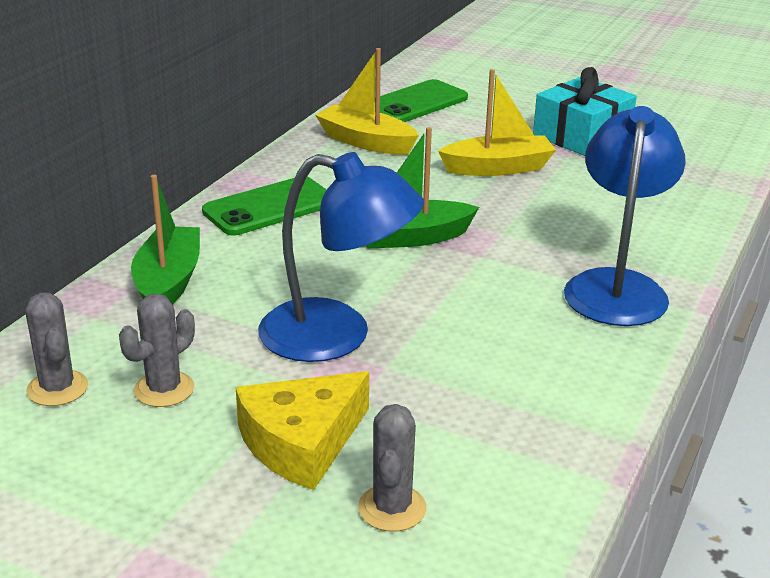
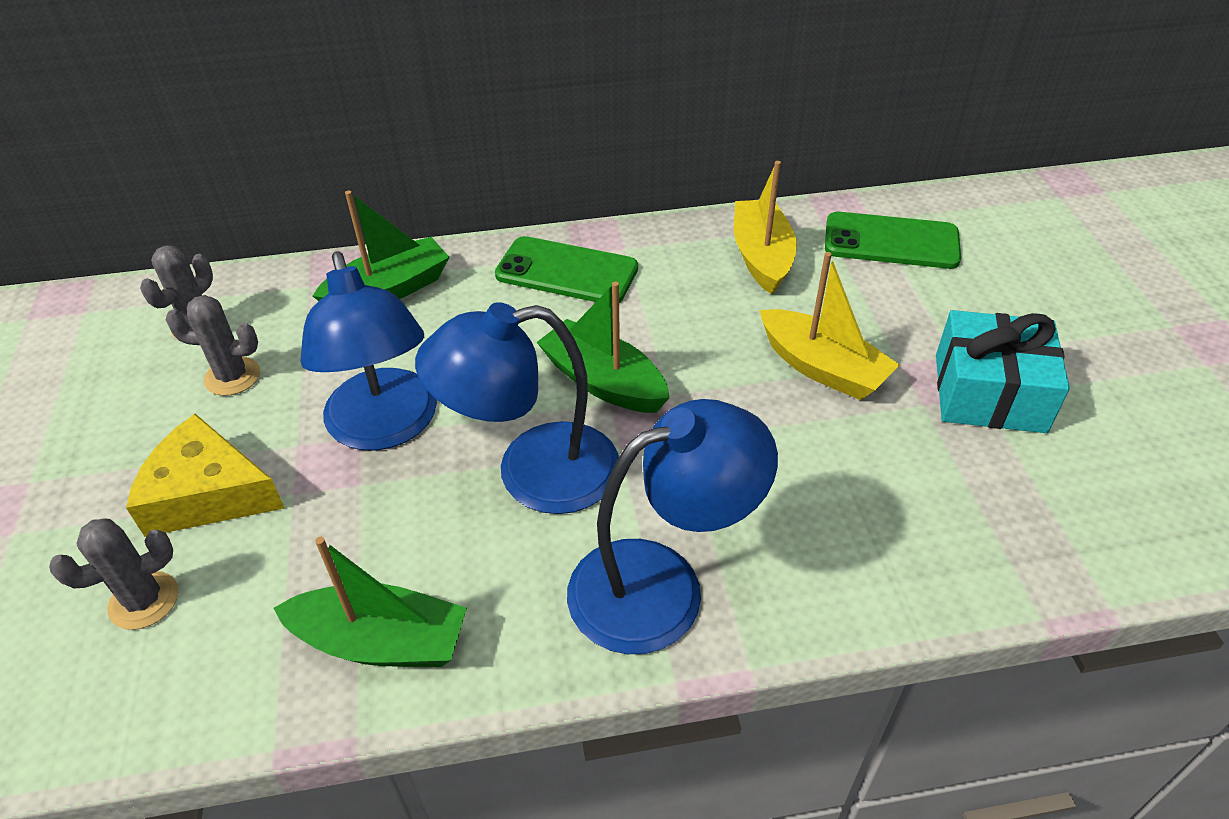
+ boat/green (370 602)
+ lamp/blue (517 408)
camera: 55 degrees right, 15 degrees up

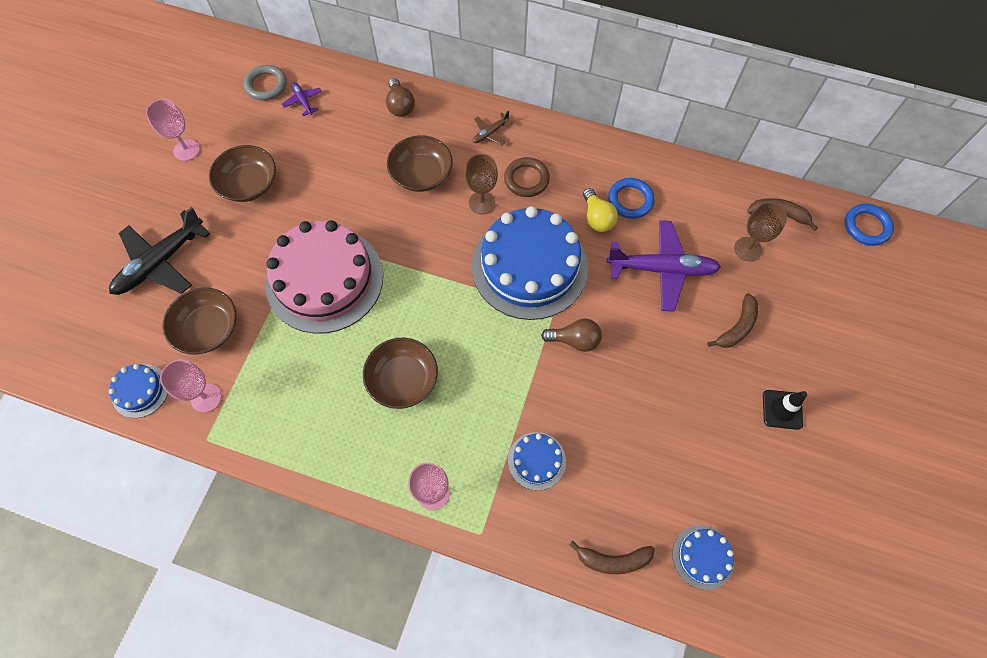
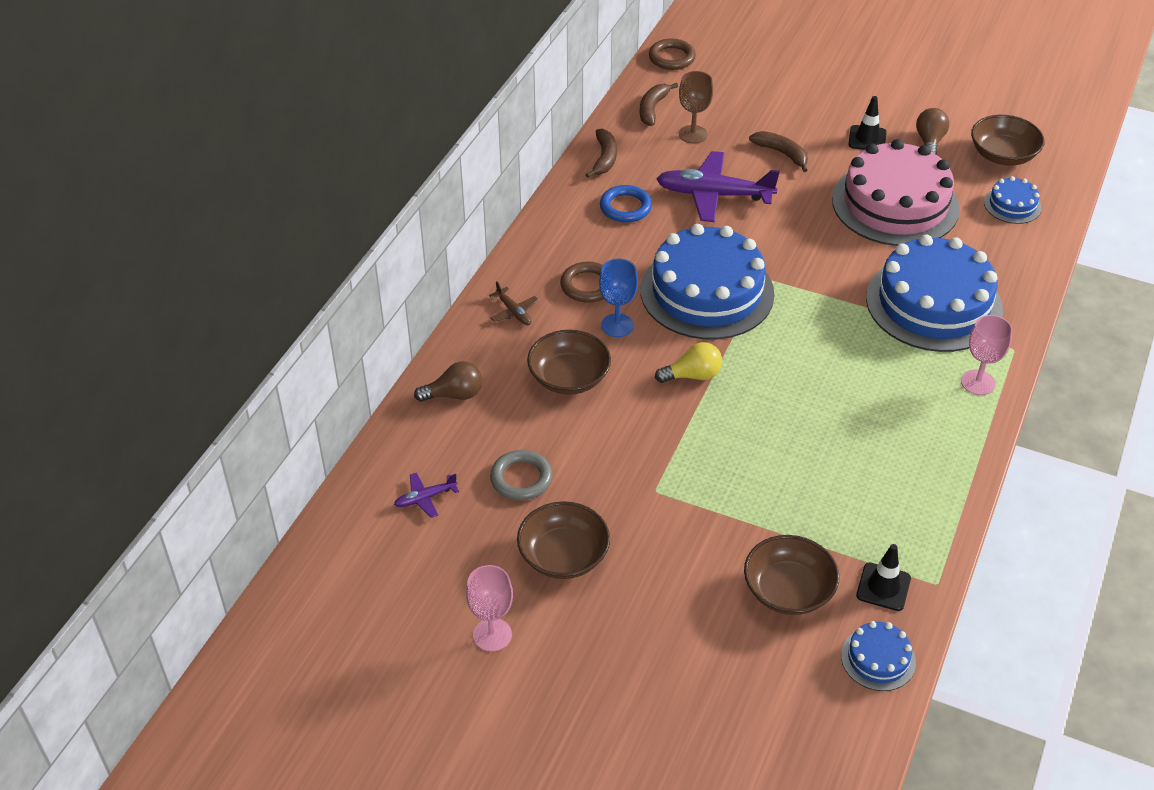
- plane/black (160 251)
~ ring/grey (265 83) to (521 475)
~ cake/pink (324 277) to (896 192)
~ bowl/brown (400 373) to (1008 140)
~ light bulb/brown (571 335) to (932 131)
~ banana/brown (612 557) to (601 153)
~ light bulb/yellow (600 210) to (688 362)
~ goblet/pink (190 386) to traffic cone/black (883 577)
~ goblet/brown (481 184) to goblet/blue (618 298)
~ ring/blue (869 225) to ring/brown (672 54)
~ plane/purple (663 266) = (718 186) 90 degrees counterclockwise
~ cake/blue (537 461) = (934 293) x2.24
camera: 85 degrees left, 20 degrees down

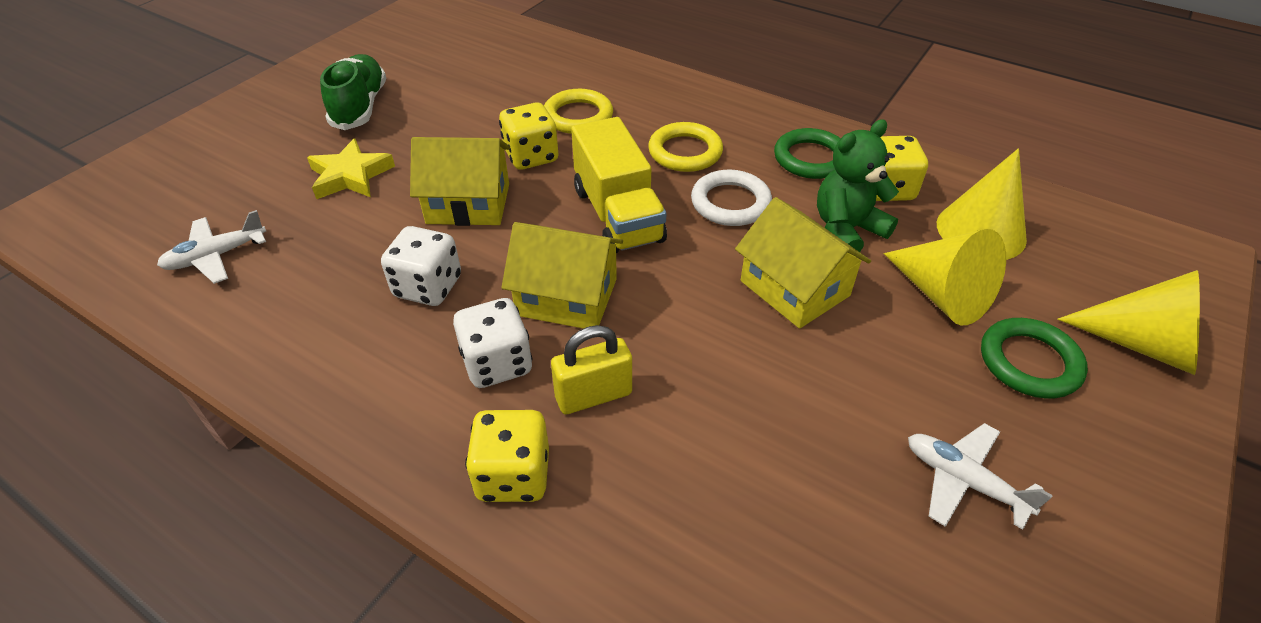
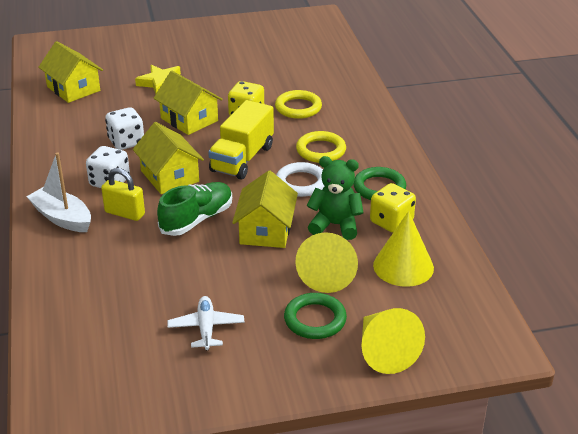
~ shoe/green (353 92) to (194 209)
~ plane/white (211 247) to house/yellow (70 72)
~ dice/yellow (507 456) to boat/white (58 192)
camera: 45 degrees right, 10 degrees down

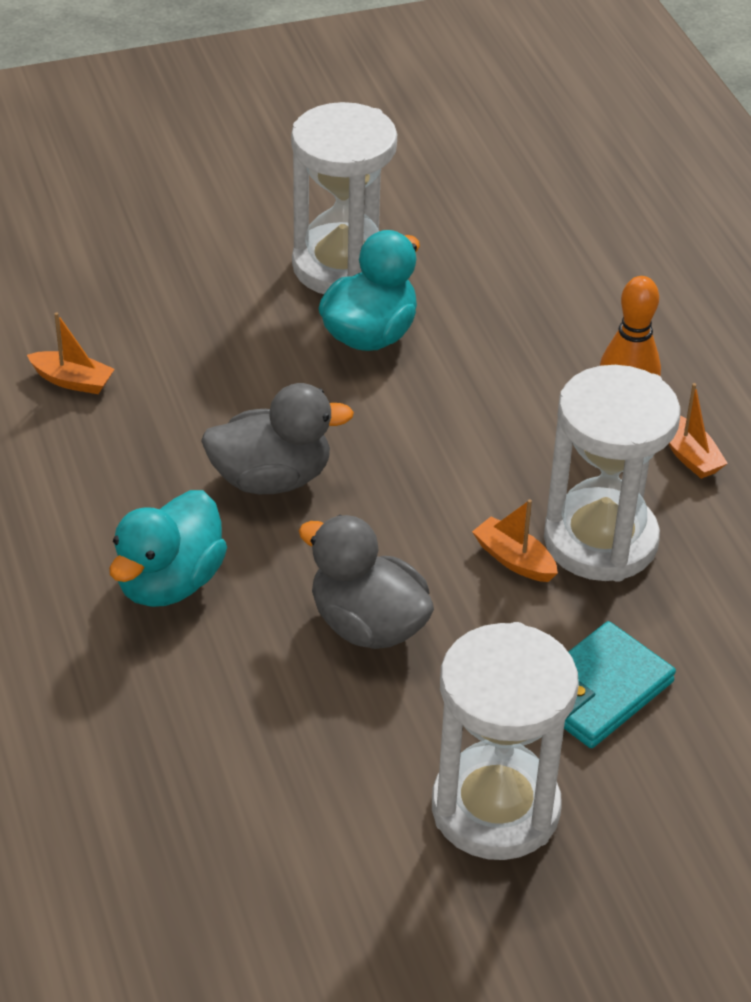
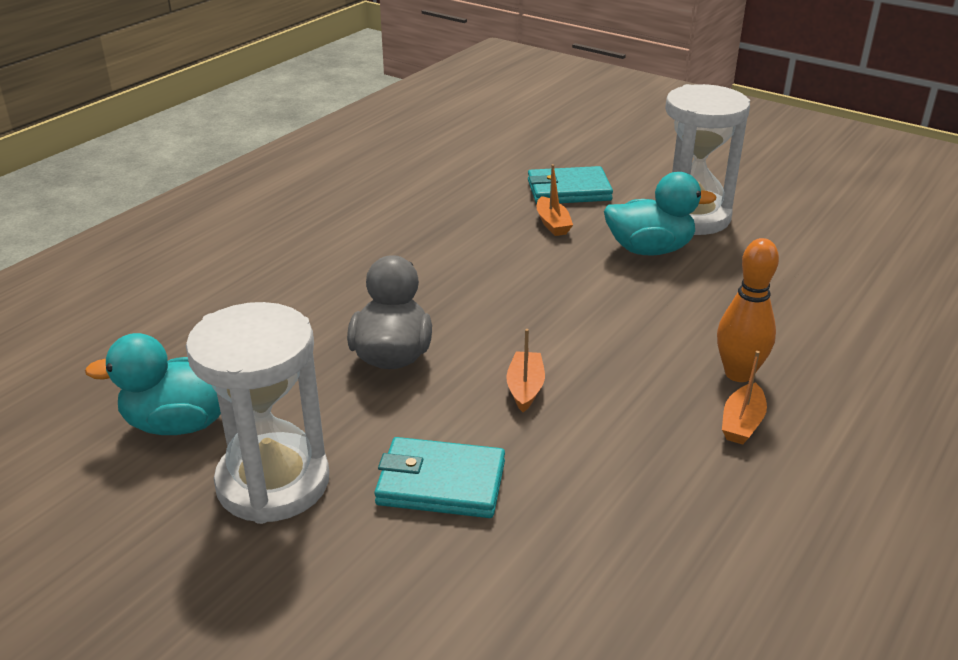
- duck/grey (277 438)
- hourglass/white (612 473)
+ wallet/turquoise (570 185)
~ boat/orange (71 353) to (555 200)
~ duck/turquoise (168 548) to (153 384)
camera: 55 degrees right, 10 degrees down

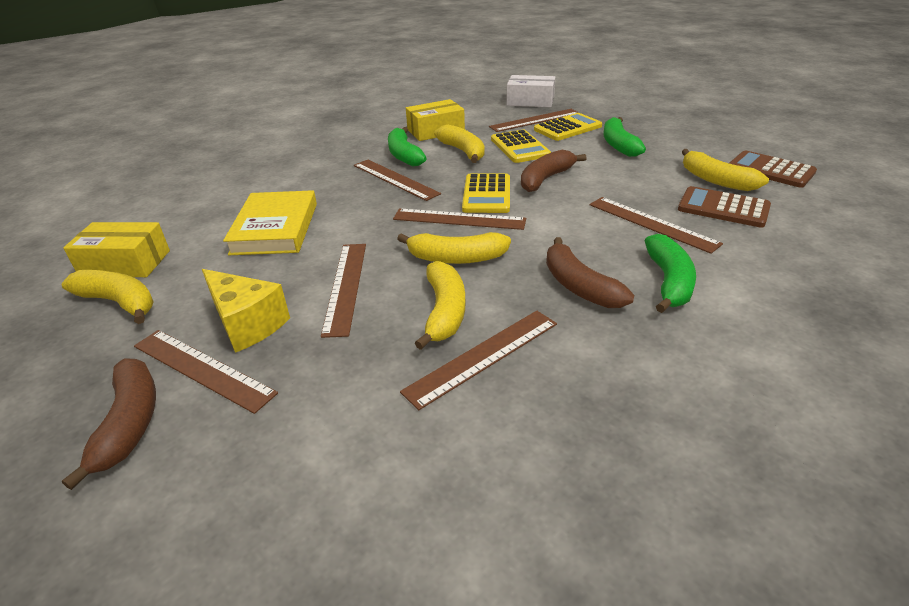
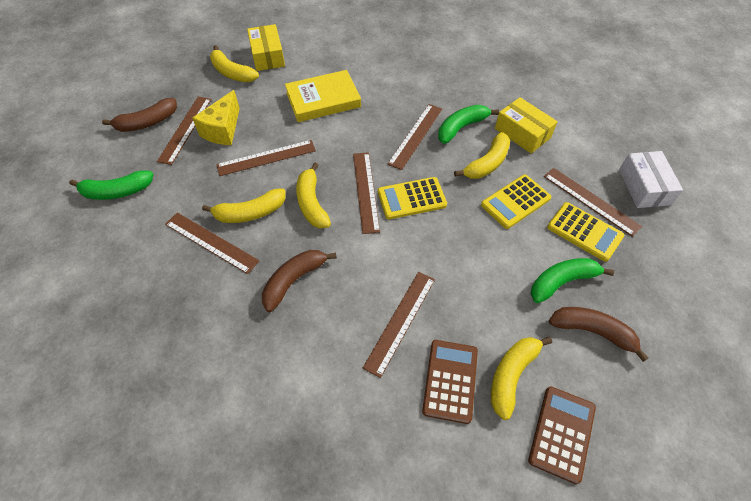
~ banana/brown (554 171) to (598 334)
~ banana/green (670 273) to (111 185)
~ banana/yellow (108 297) = (234 63) 120 degrees clockwise
camera: 70 degrees right, 20 degrees up

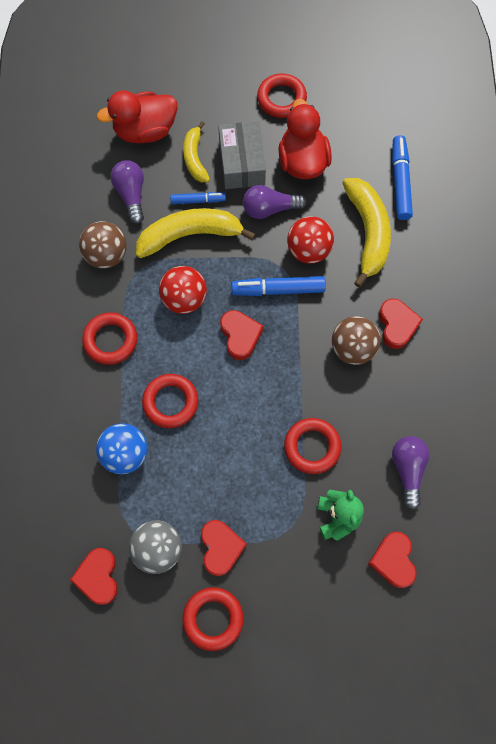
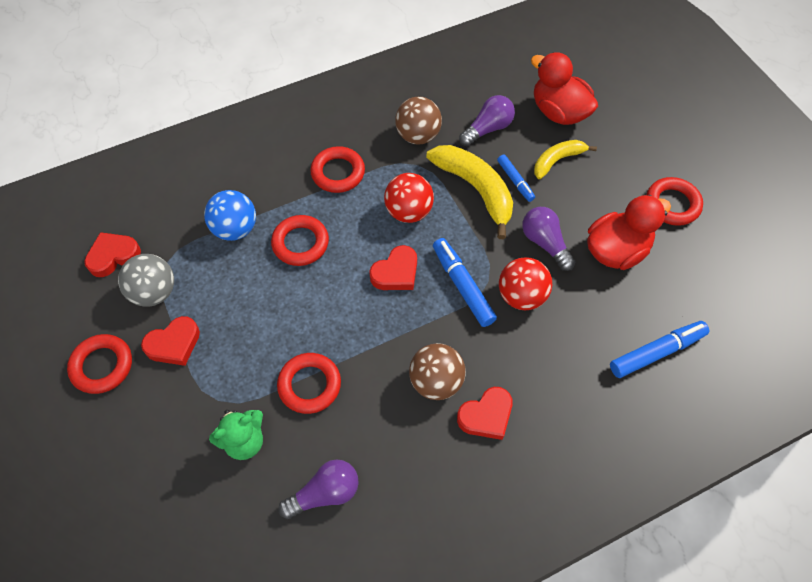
- box/grey (242 155)
- banana/yellow (366 233)
- heart/red (392 560)
camera: 65 degrees right, 10 degrees down

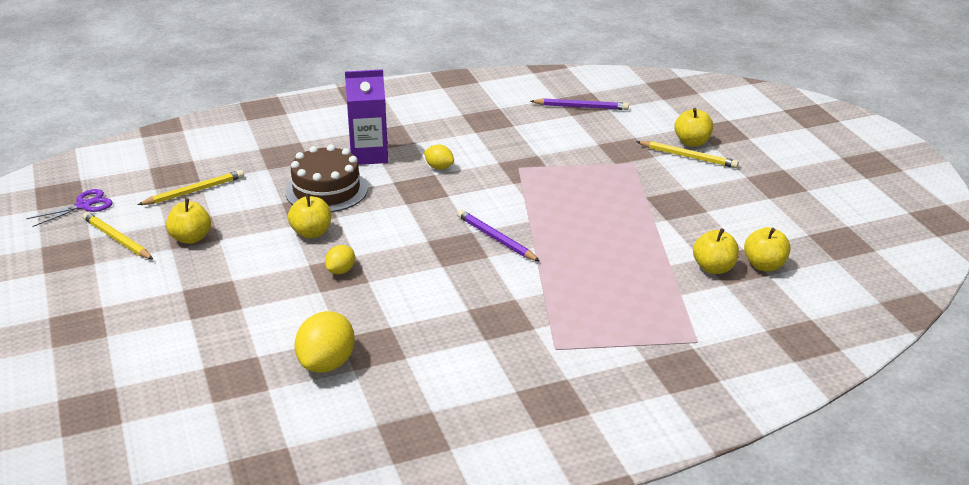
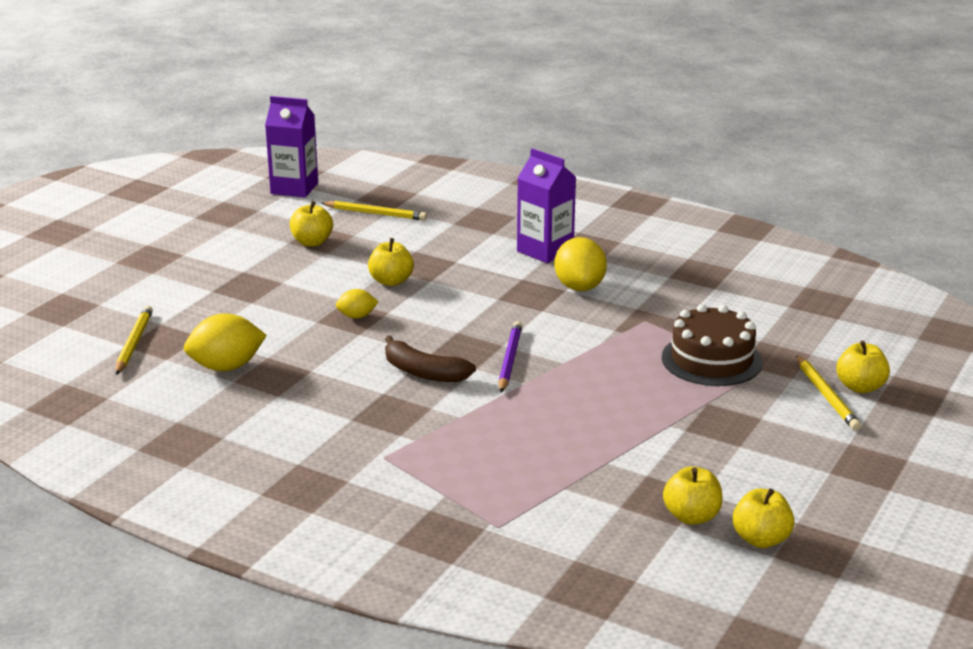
- pencil/purple (579 104)
+ banana/brown (430 358)
~ pencil/yellow (118 236) to (134 340)
~ cake/brown (326 178) to (712 345)
~ apple/yellow (716 251) to (764 518)
~ scissors/purple (69 208) to carton/purple (291 147)
~ lemon/yellow (439 157) = (580 264) x1.82
camera: 50 degrees right, 5 degrees down

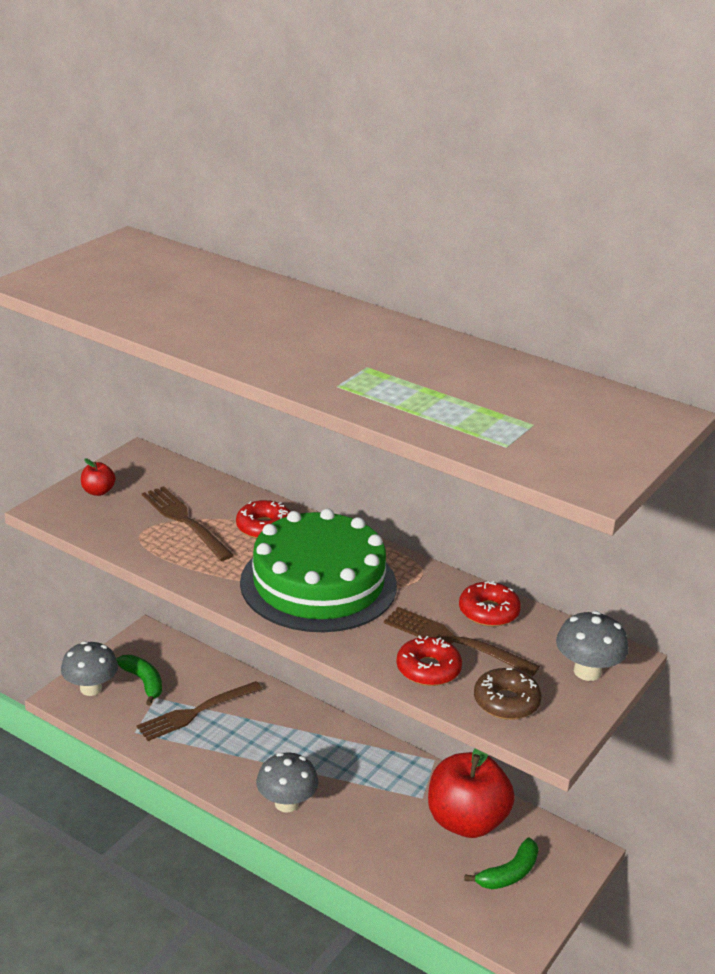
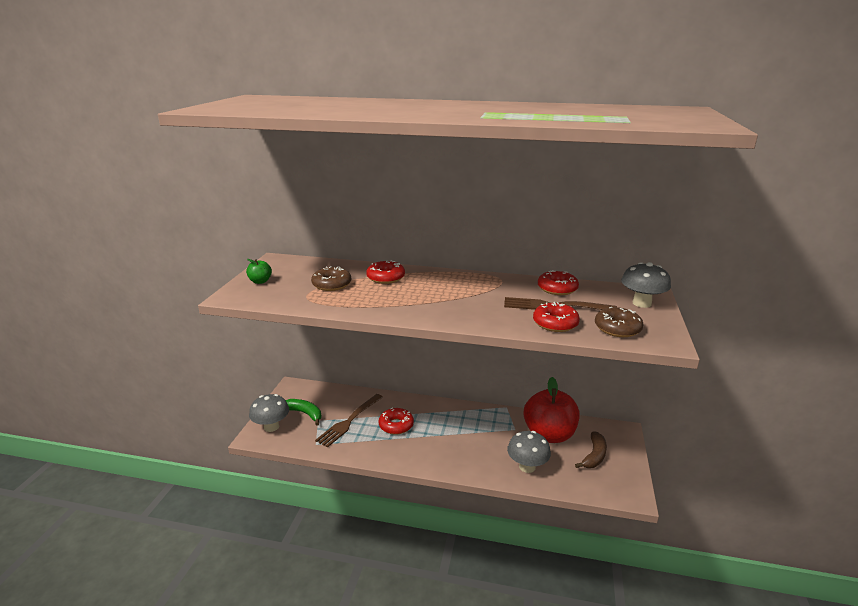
- cake/green (318 570)
+ donut/red (396 421)
~ mushroom/grey (287 782) to (529 452)
~ fork/brown (188 523) to donut/brown (331 278)
~ apple/red (98 477) to apple/green (259 271)
~ banana/green (501 863) to banana/brown (591 449)
camera: 20 degrees left, 5 degrees down

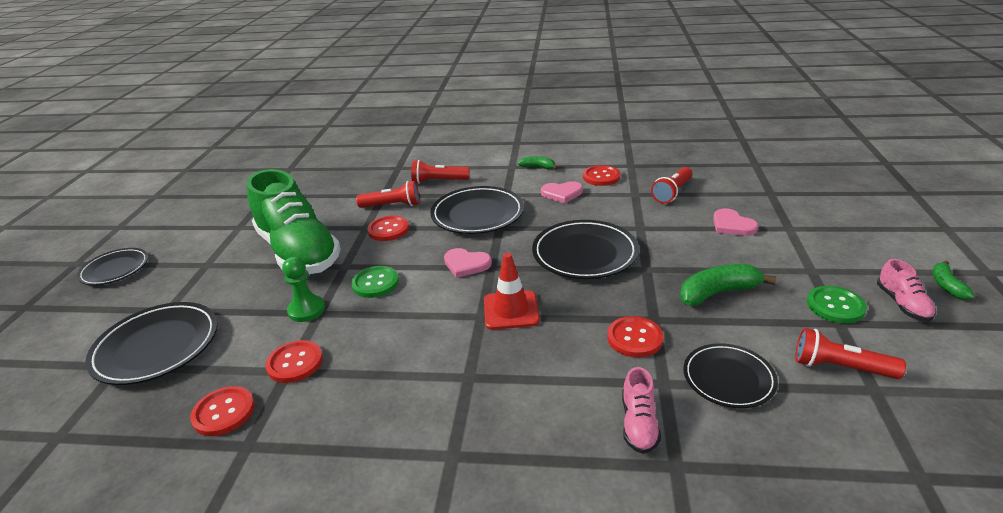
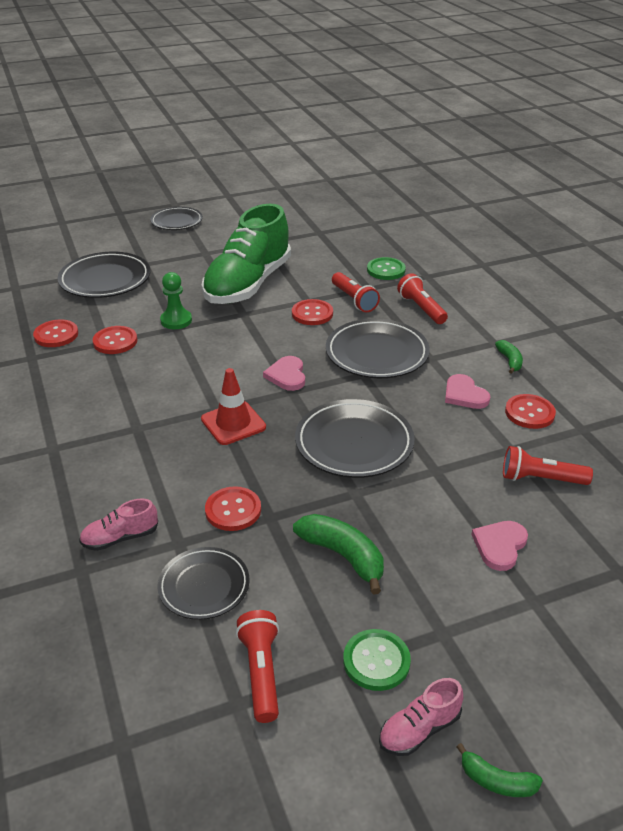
~ button/green (375 282) to (386 268)
~ banana/green (953 280) = (500 770) 135 degrees counterclockwise
camera: 60 degrees right, 5 degrees up

